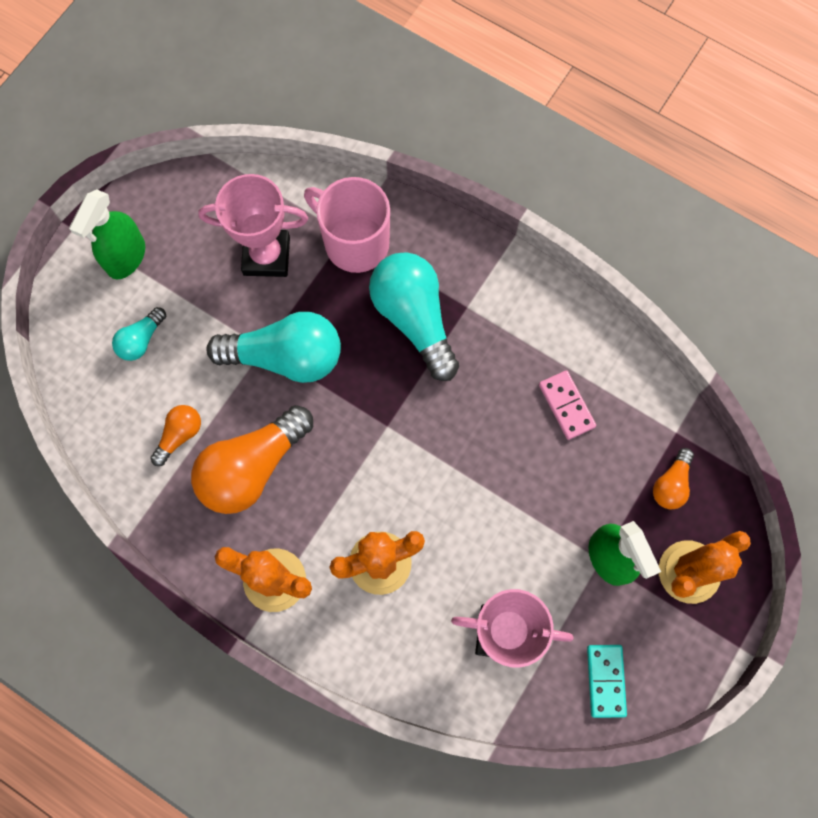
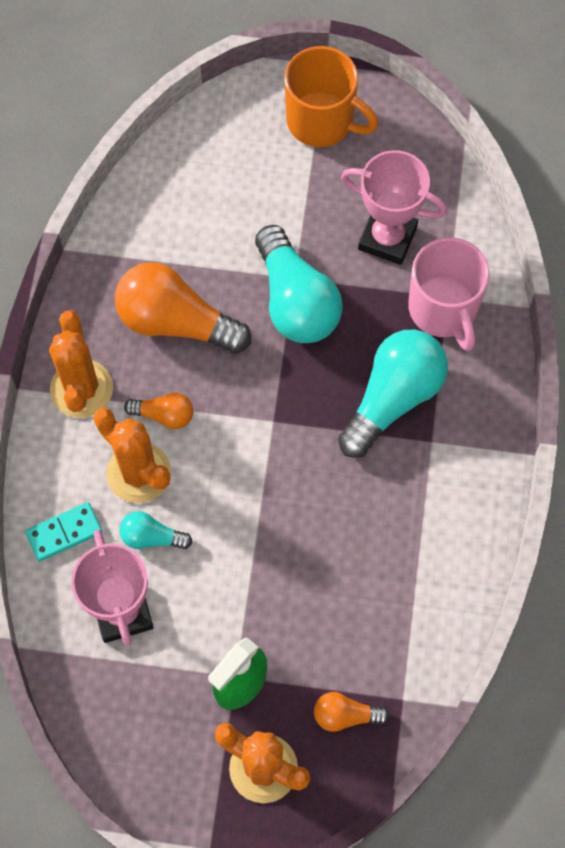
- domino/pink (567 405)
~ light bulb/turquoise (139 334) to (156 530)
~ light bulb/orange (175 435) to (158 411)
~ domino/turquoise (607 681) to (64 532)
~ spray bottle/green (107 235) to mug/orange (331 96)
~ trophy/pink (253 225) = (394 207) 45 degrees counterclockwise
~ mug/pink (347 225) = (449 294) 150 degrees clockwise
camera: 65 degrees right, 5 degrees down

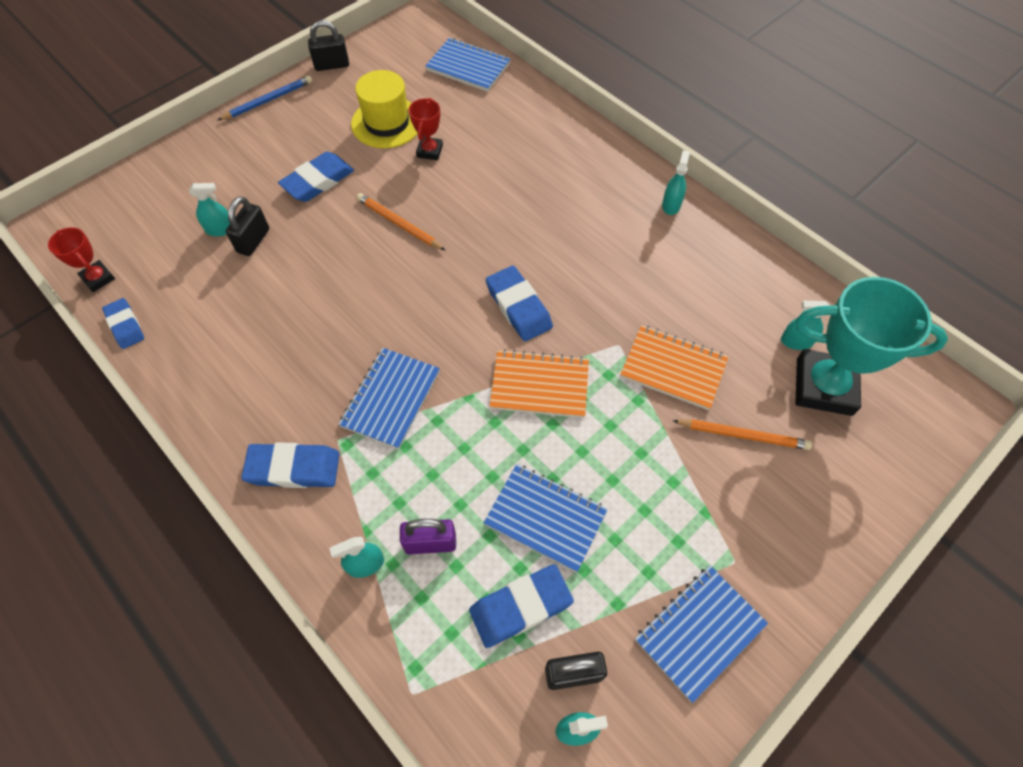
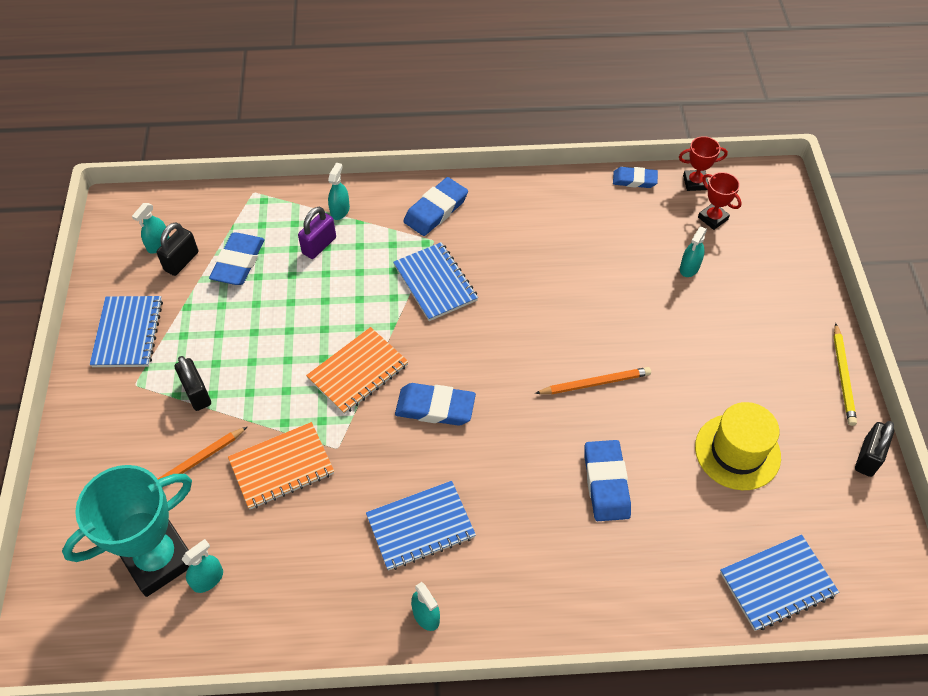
~ padlock/black (247 226) to (193 383)
~ eraser/blue (316 177) to (607 480)
~ trophy/red (426 129) to (720 201)
~ notebook/blue (546 518) to (421 526)
~ pencil/blue (265 97) to pencil/yellow (845 374)
camera: 130 degrees right, 5 degrees down

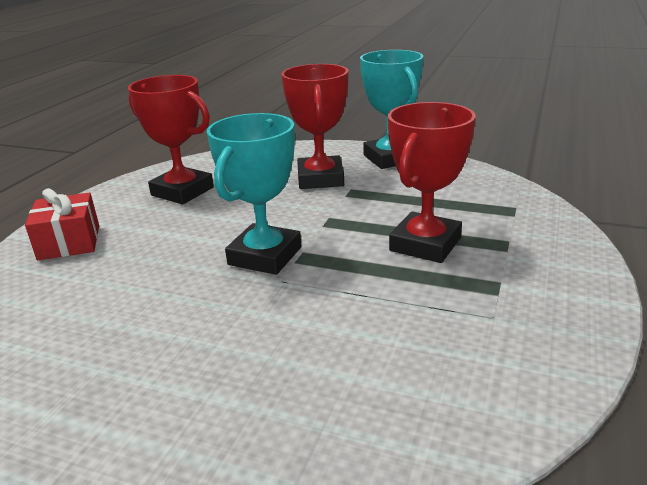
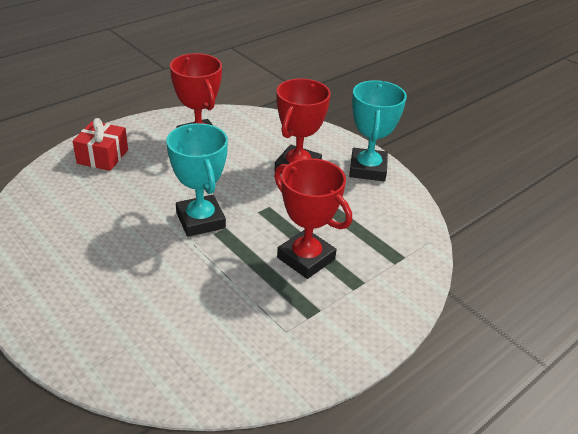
~ trophy/turquoise (254 194) = (197 180) 75 degrees counterclockwise
~ trophy/red (432 182) = (313 218) 75 degrees clockwise
camera: 25 degrees right, 10 degrees up

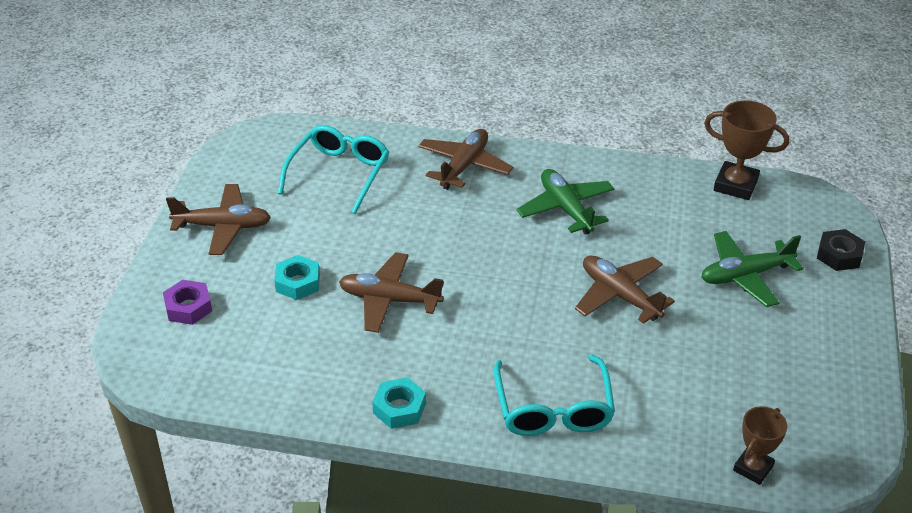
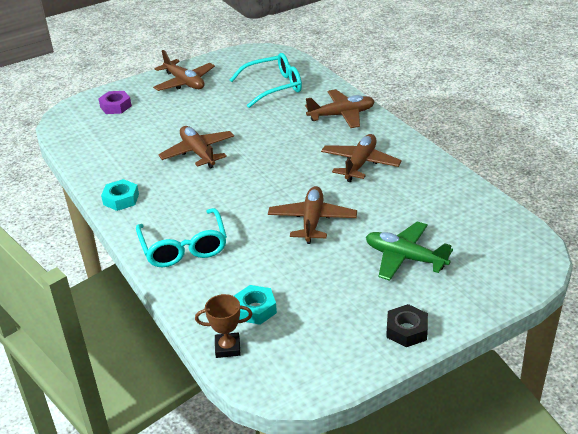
- trophy/brown (746 150)
~ nut/turquoise (297 277) to (255 305)
~ nut/black (841 250) to (407 325)
~ plane/green (565 202) to plane/brown (361 158)
~ glasses/turquoise (554 395) = (181 237) 60 degrees counterclockwise
camera: 50 degrees right, 5 degrees down

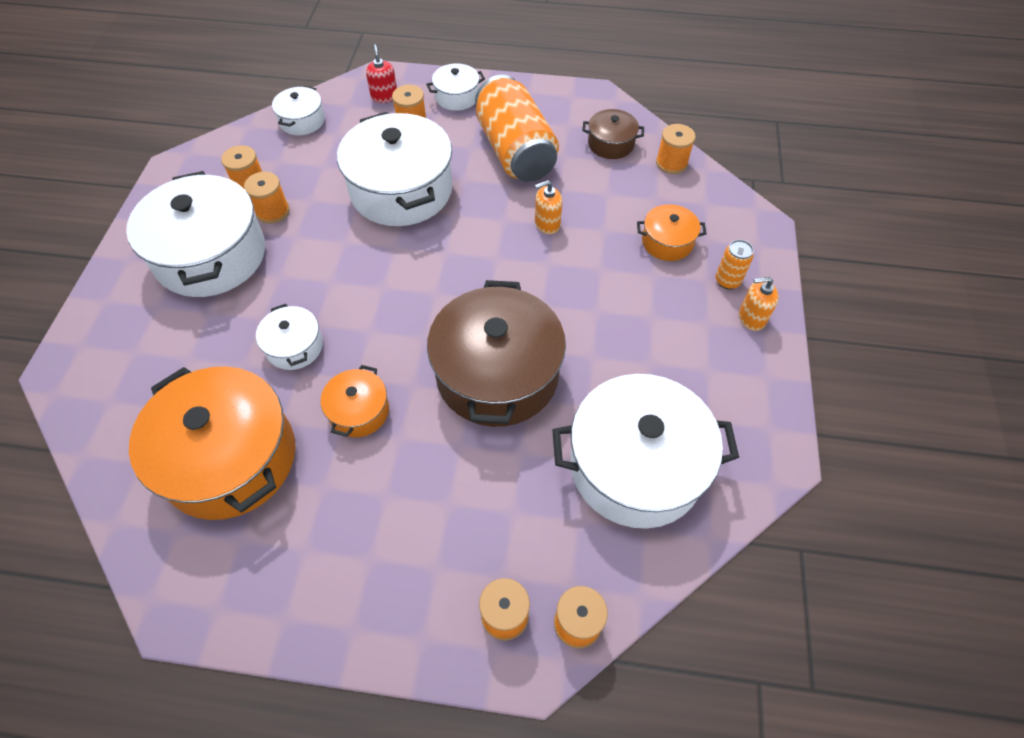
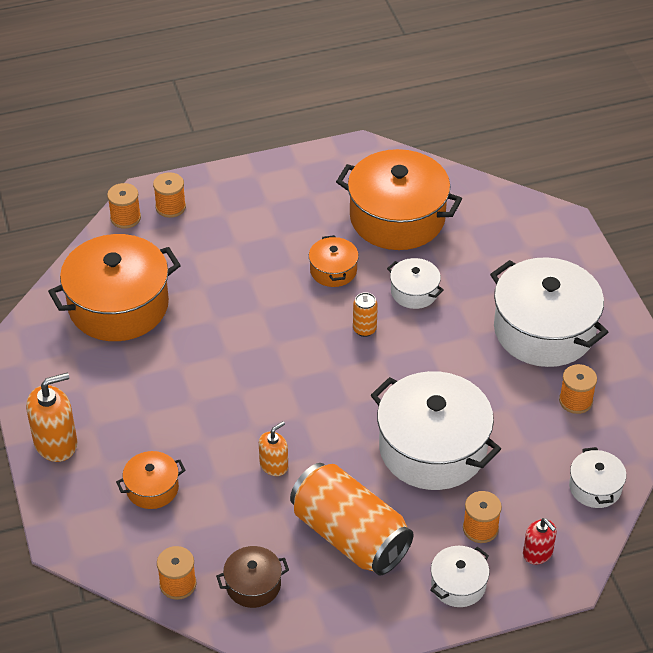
- spool/orange (267 198)
- pot/brown (496 353)
~ can/orange (735 264) to (365 314)
~ pot/white (645 451) to pot/orange (114 287)
~ soap dispenser/orange (759 304) = (51 417) x1.67
camera: 155 degrees right, 10 degrees down

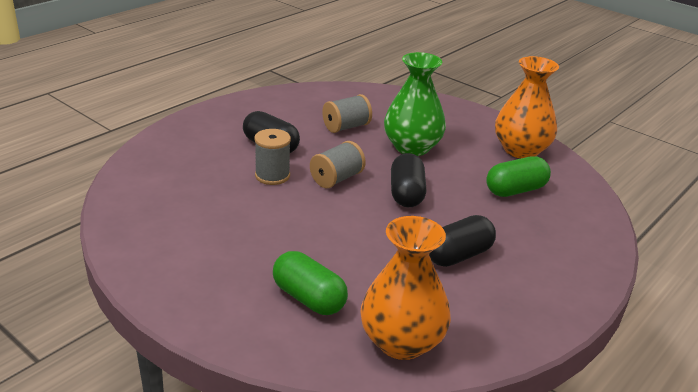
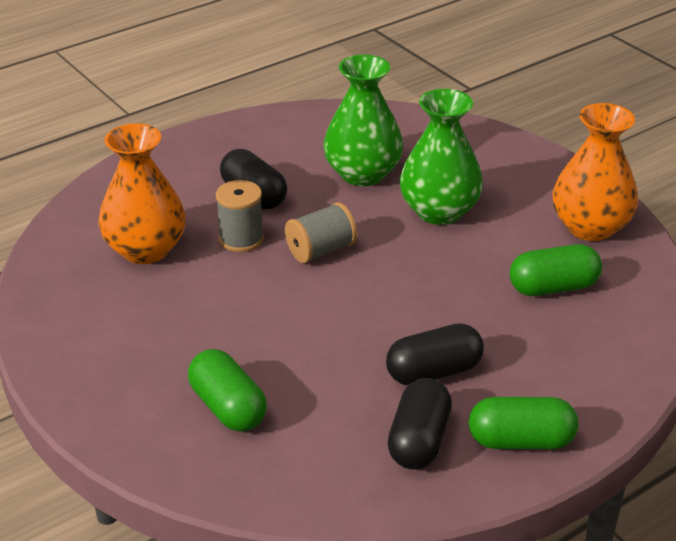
+ capsule/green (523 423)
~ vase/orange (405 288) to (142 193)
~ capsule/black (409 180) to (419 424)
~ spool/grey (347 113) to vase/green (363 120)
camera: 15 degrees right, 5 degrees up

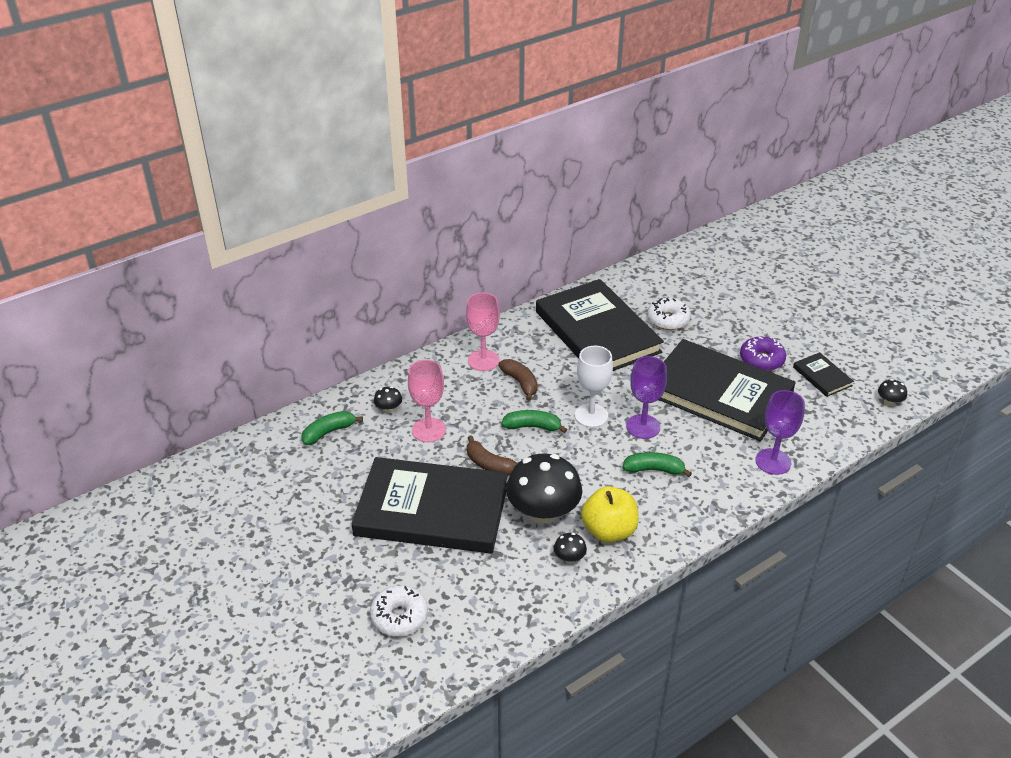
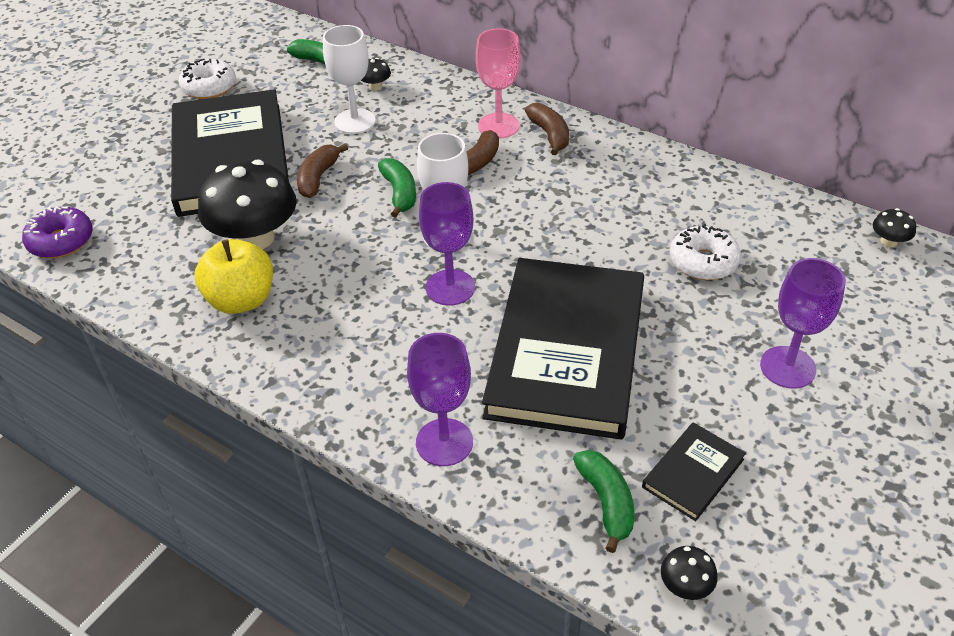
- book/black (600 325)
+ banana/brown (547 129)
+ goblet/purple (803 323)
~ donut/white (399 611) to (207 79)
~ mushroom/black (570 548) to (894 227)
~ banana/green (657 464) to (603 501)
~ donut/purple (763 354) to (57 232)
~ goblet/pink (427 401) to goblet/white (349 79)
camera: 70 degrees right, 5 degrees up

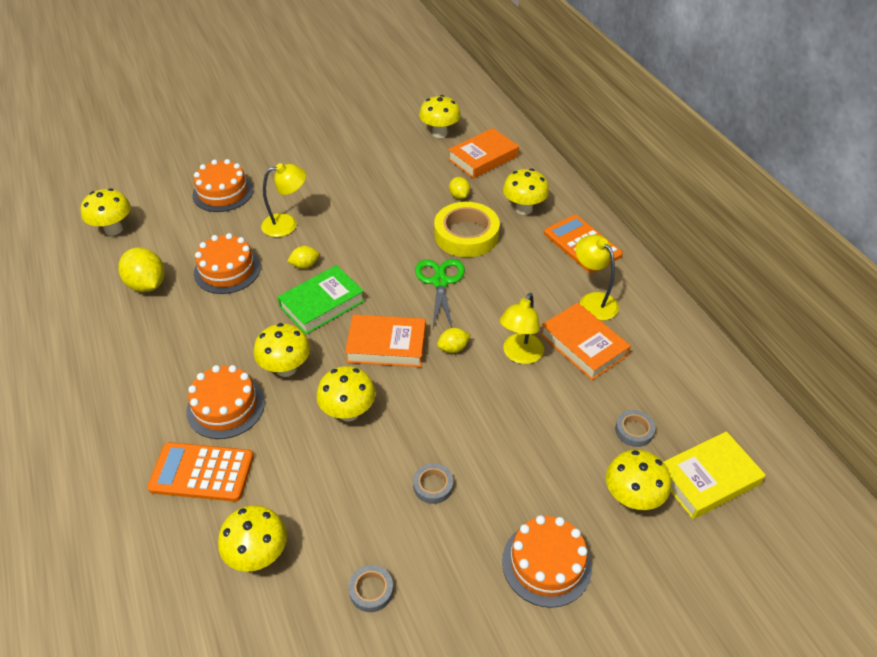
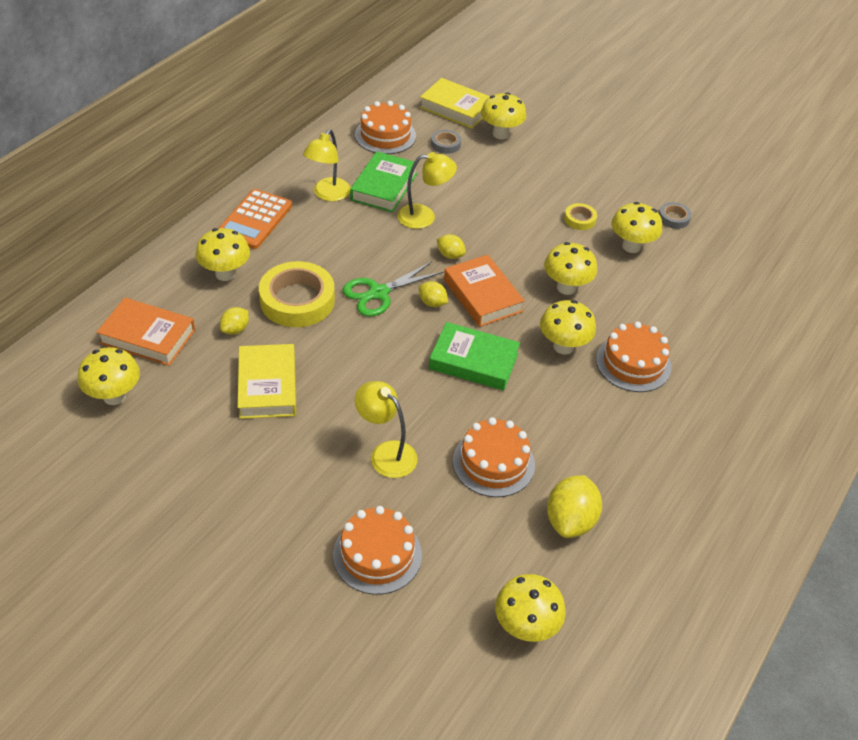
- calculator/orange (200 472)
+ book/yellow (267 381)
~ mushroom/yellow (252 538) to (636 227)
~ lemon/yellow (303 257) to (433 294)
~ cake/orange (547 561) to (385 127)
~ tape/grey (433 483) to tape/yellow (580 216)
~ book/orange (585 341) to book/green (384 181)
camera: 125 degrees left, 0 degrees up

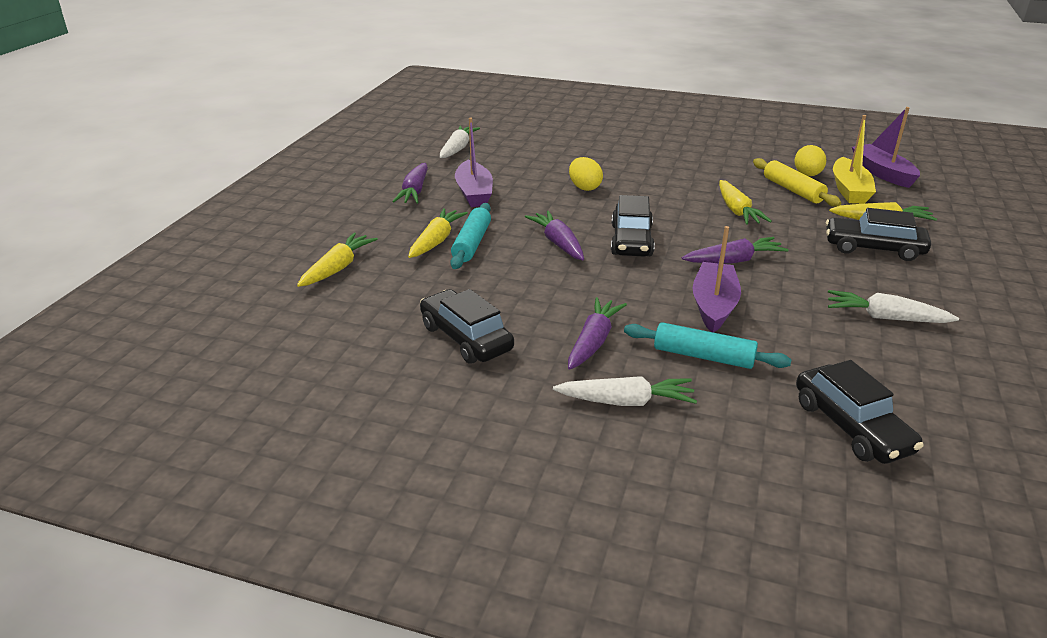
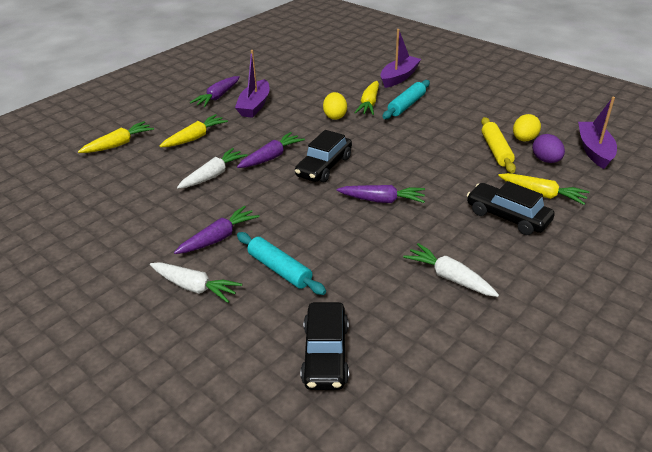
- car/black (467 326)
~ carrot/white (460 141) to (212 168)
~ rolling pin/turquoise (470 236) to (406 99)
~ boat/purple (717 279) to (400 58)
~ carrot/yellow (745 202) to (366 98)
~ boat/yellow (854 159) to egg/purple (548 148)
~ carrot/purple (554 235) = (271 150) 45 degrees clockwise
camera: 25 degrees right, 5 degrees up

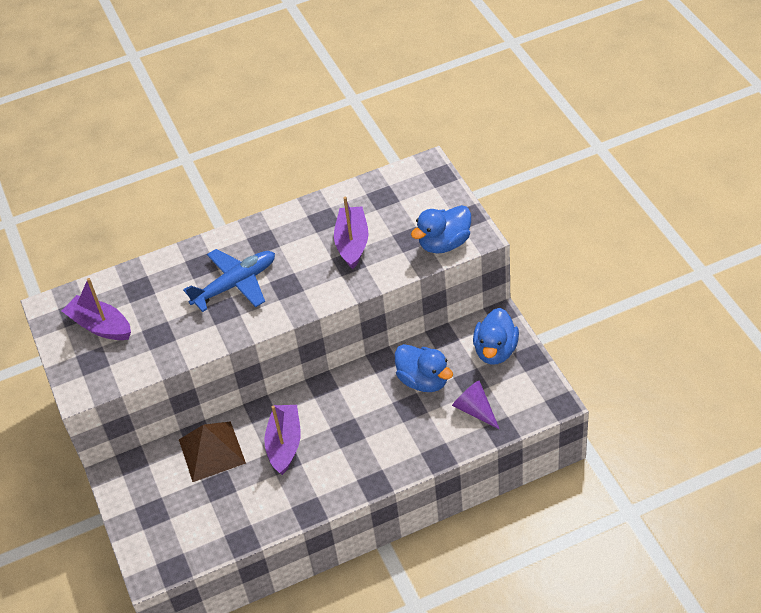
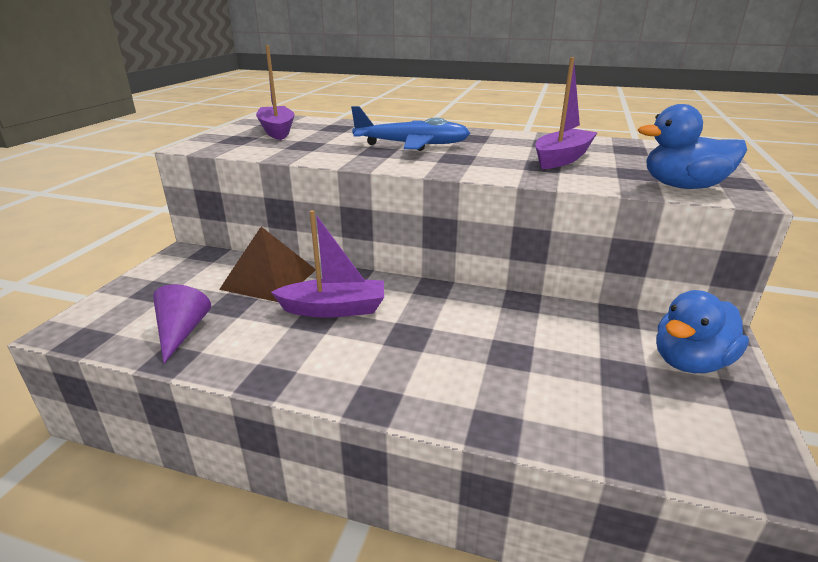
- duck/blue (424 368)
~ cone/purple (475 404) to (182 324)
~ boat/purple (282 440) = (327 264) 45 degrees clockwise
camera: 35 degrees right, 20 degrees down

